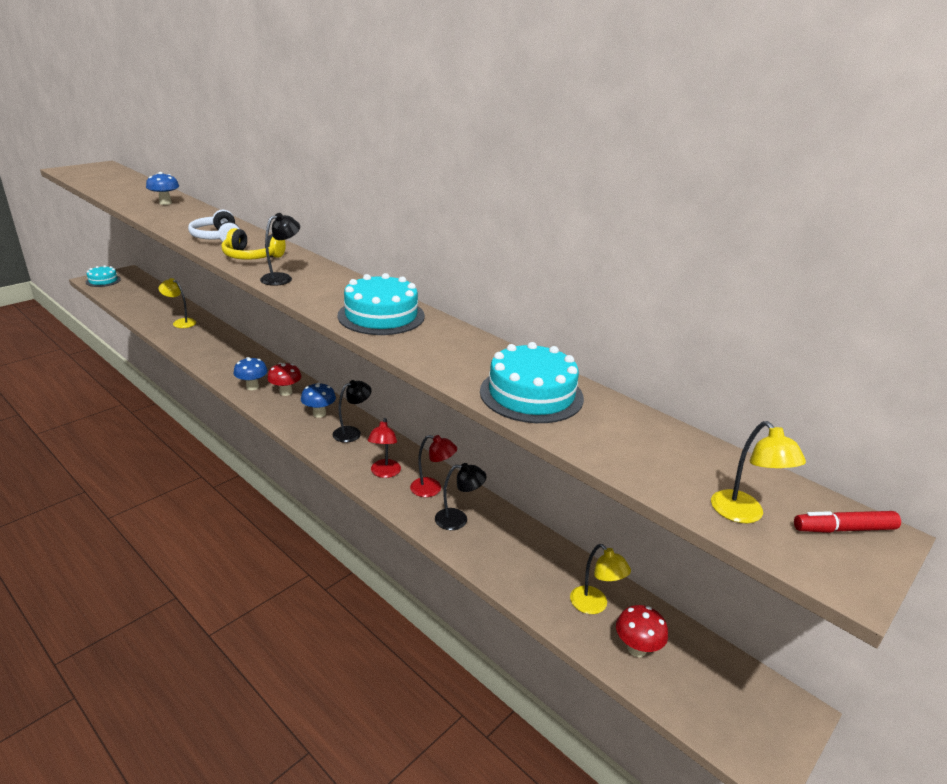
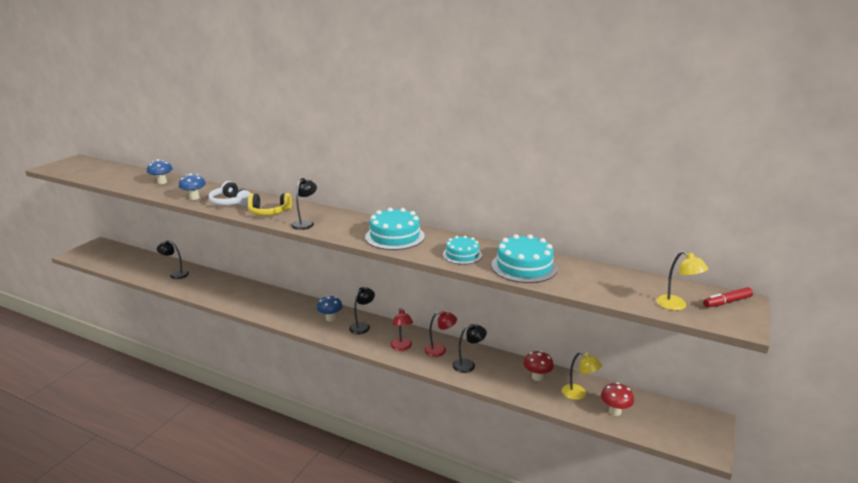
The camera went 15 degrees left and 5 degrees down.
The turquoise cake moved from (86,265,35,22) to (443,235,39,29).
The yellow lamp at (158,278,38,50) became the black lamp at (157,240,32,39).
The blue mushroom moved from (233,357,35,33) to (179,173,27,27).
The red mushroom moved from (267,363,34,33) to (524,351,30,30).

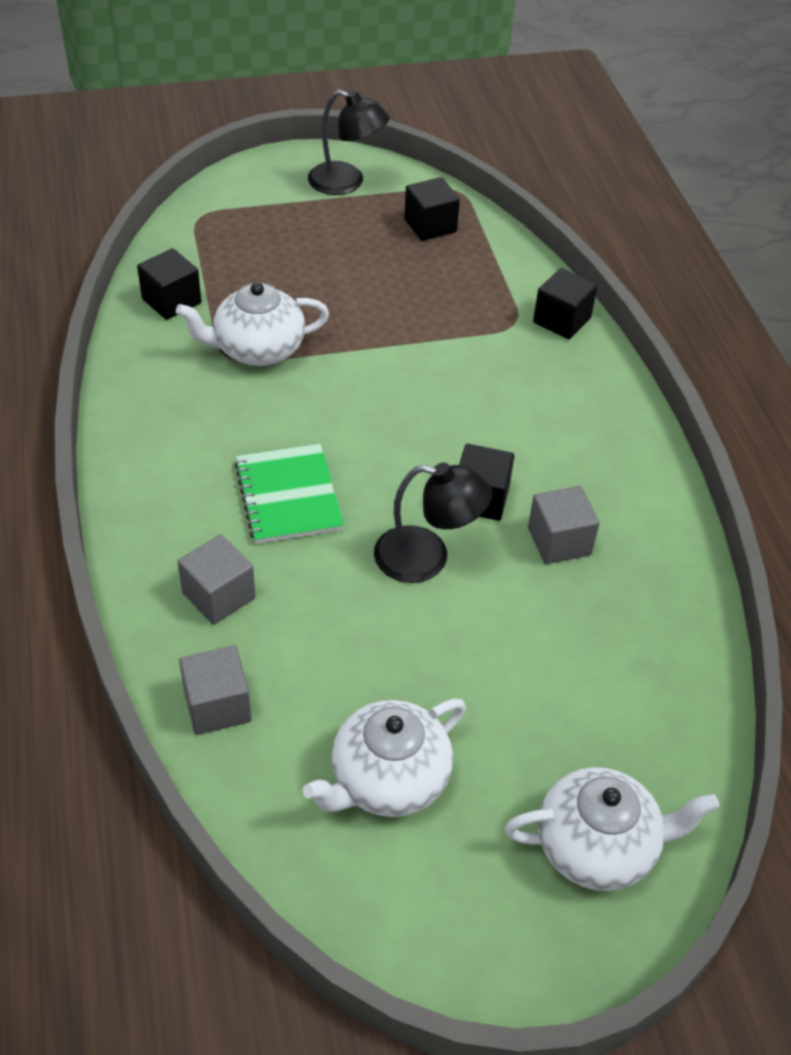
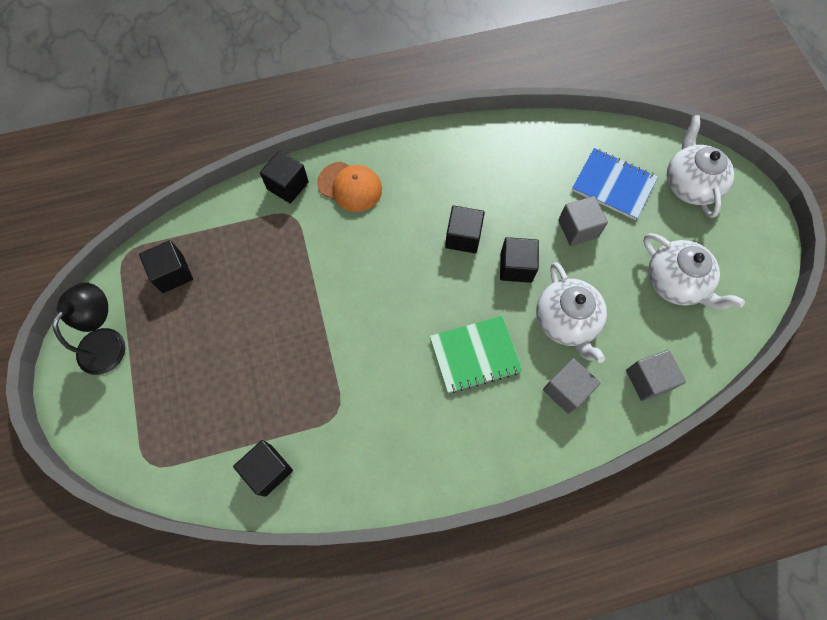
The camera went 90 degrees left and 20 degrees up.
The white teapot moved from (176,282,153,84) to (536,262,71,101).
The black lamp at (374,463,118,120) was replaced by the black cube at (500,237,39,46).
The grey cube moved from (528,486,72,78) to (558,196,50,50).
The blue notebook at (572,148,86,72) appeared.
The orange cap at (317,162,65,50) appeared.

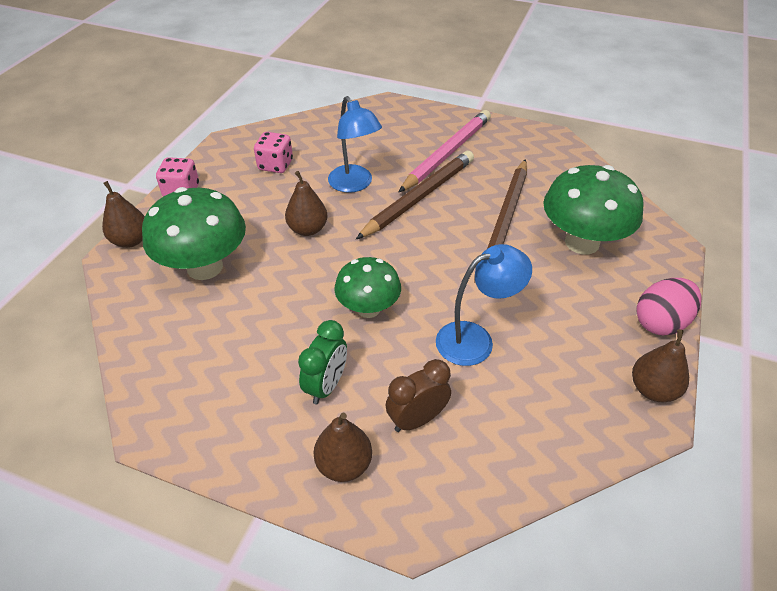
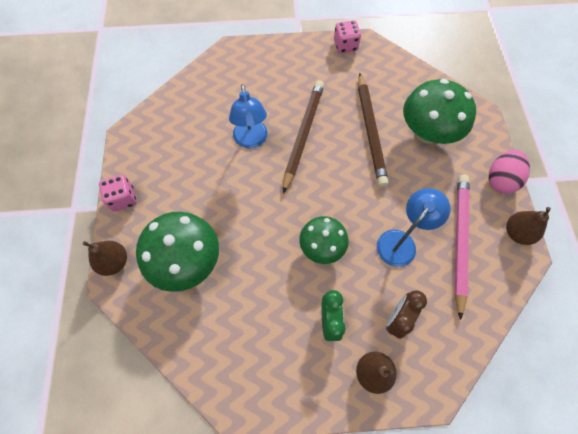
The camera went 25 degrees left and 20 degrees up.
The blue lamp at (328,96,54,97) turned 45 degrees clockwise.
The pink pencil moved from (399,110,92,82) to (454,175,16,145).
The pink dice moved from (254,132,39,41) to (334,20,27,33).
The brown pear at (285,171,43,65) disappeared.

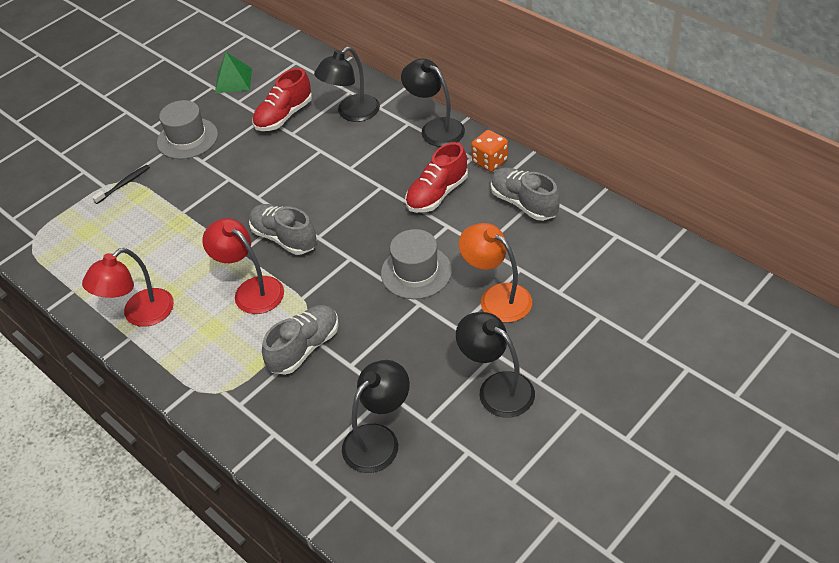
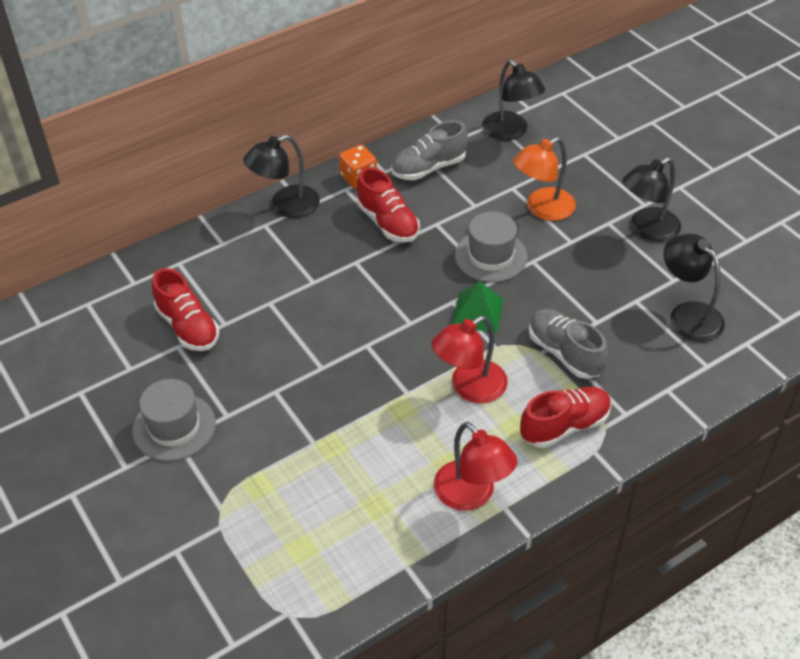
The camera went 80 degrees left and 0 degrees up.
The black lamp moved from (314,47,66,75) to (482,60,63,81).
The green pyramid moved from (215,52,37,41) to (452,281,52,52).
The black toothbrush at (92,165,58,39) disappeared.
The grey shoe at (249,204,68,51) disappeared.
The red shoe at (520,387,92,61) appeared.

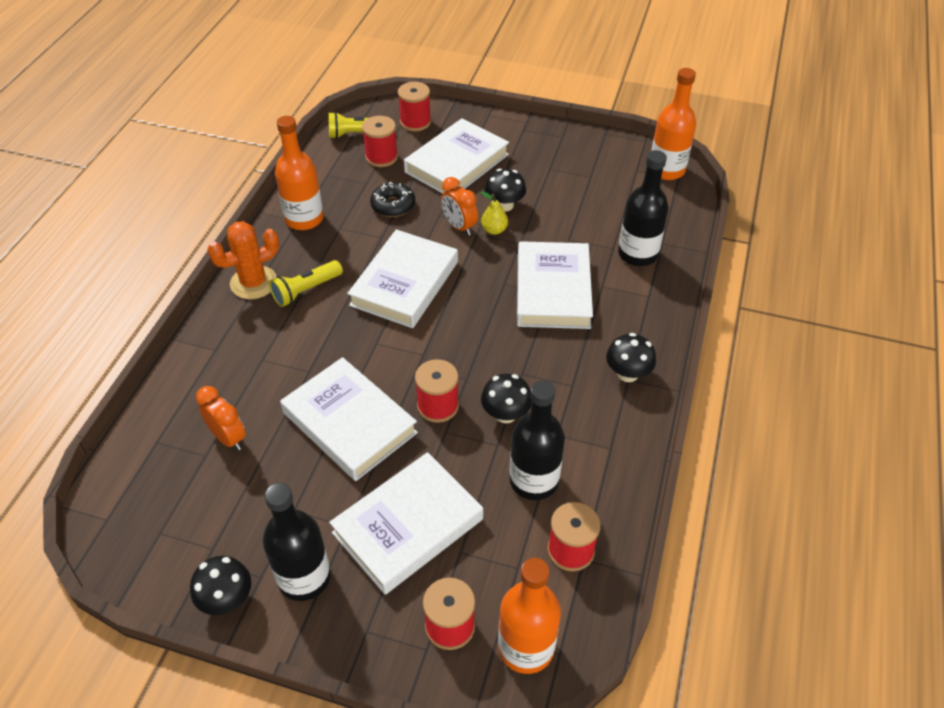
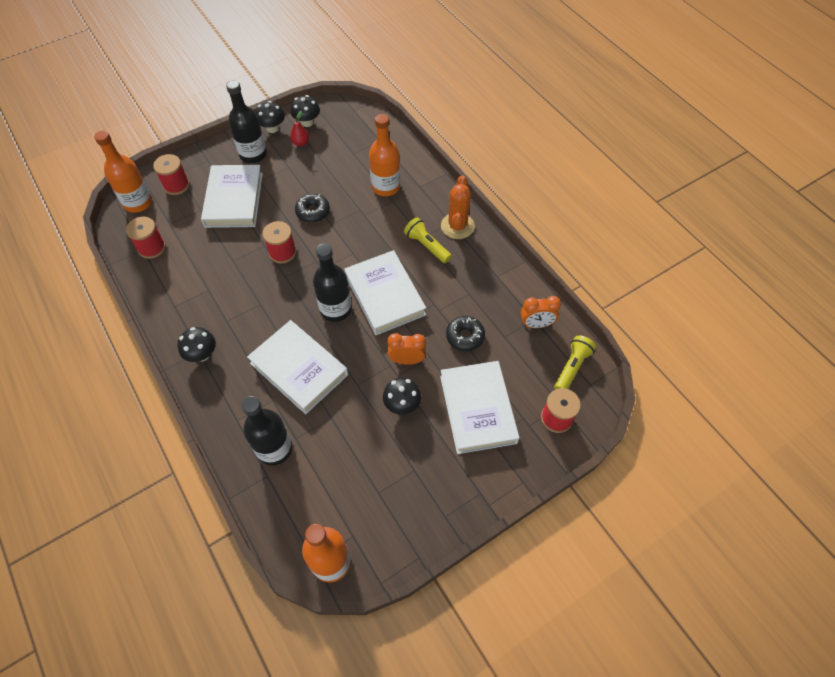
The camera went 130 degrees right and 10 degrees up.
The orange bottle moved from (275,116,49,114) to (369,114,31,82).
The red spool at (362,116,36,51) disappeared.
The yellow pear at (480,191,28,44) disappeared.
The yellow flashlight at (269,260,74,47) turned 45 degrees counterclockwise.
The white book at (280,357,138,124) was replaced by the black donut at (295,194,35,29).
The black mushroom moved from (481,374,51,49) to (291,95,29,32).
The black bottle moved from (509,380,56,120) to (313,243,39,79).
The orange clock moved from (196,386,50,65) to (521,296,40,32).
The red pear at (290,111,19,35) appeared.

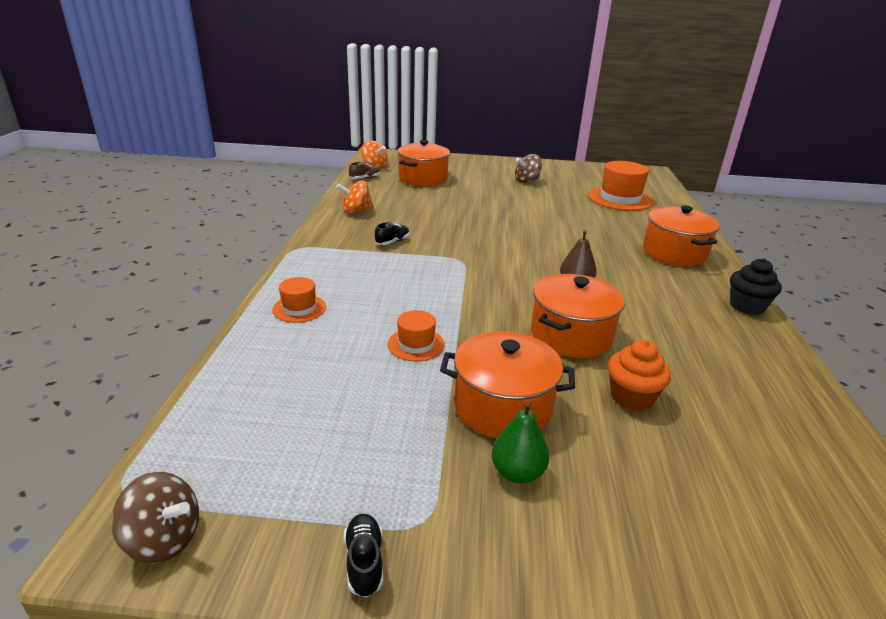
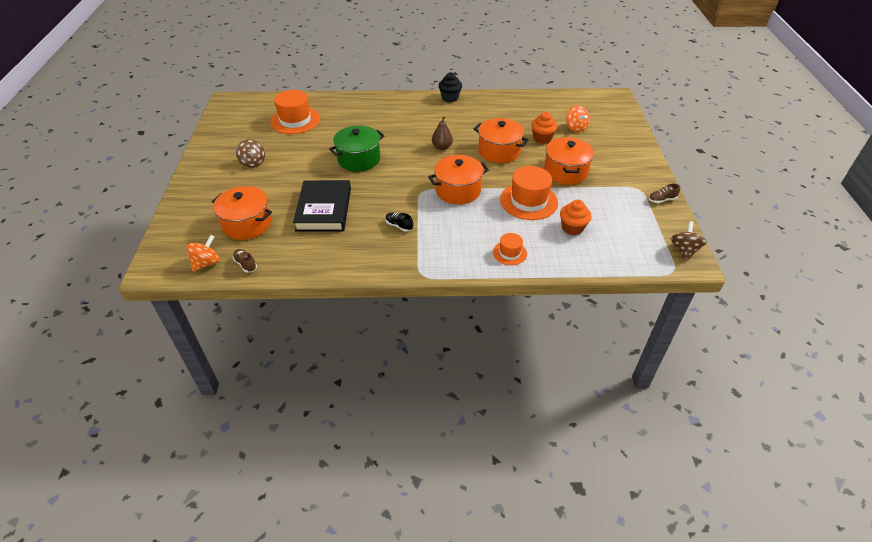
The camera went 95 degrees left and 15 degrees up.
The orange spinning top moved from (336,180,38,34) to (566,105,23,27).
The orange pot moved from (643,205,77,61) to (428,155,61,50).
The orange hat at (388,310,57,52) changed to 1.85 times the size.
The green pear at (492,402,58,82) disappeared.
The black shoe at (344,514,39,83) became the brown shoe at (649,184,31,19).
The green pot at (329,126,55,46) appeared.
The black book at (293,180,58,51) appeared.
The orange cupcake at (560,200,31,35) appeared.

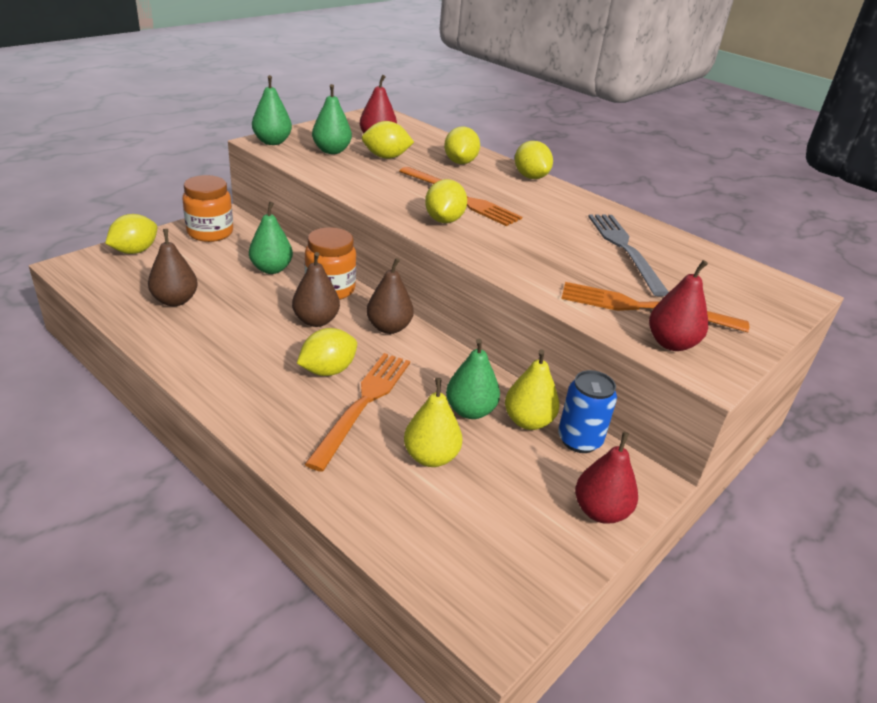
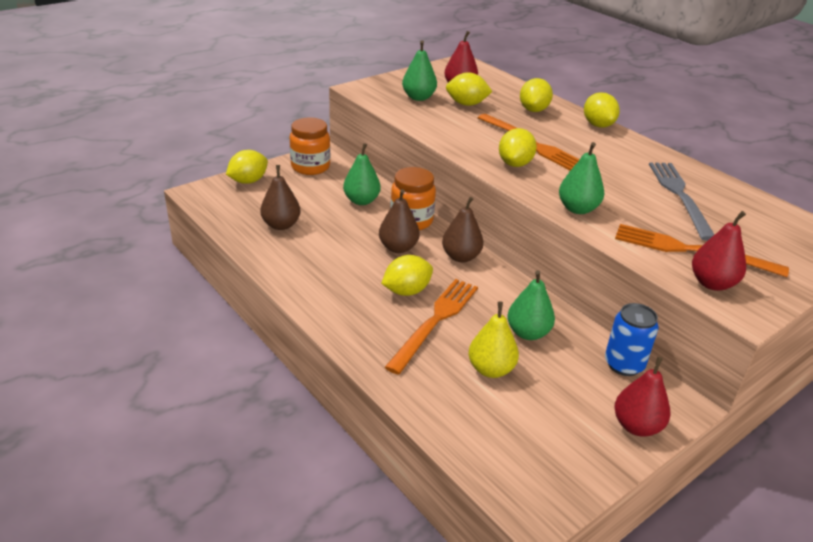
The camera went 10 degrees right and 0 degrees up.
The green pear moved from (252,75,40,70) to (559,142,45,72).
The yellow pear at (505,349,54,81) disappeared.

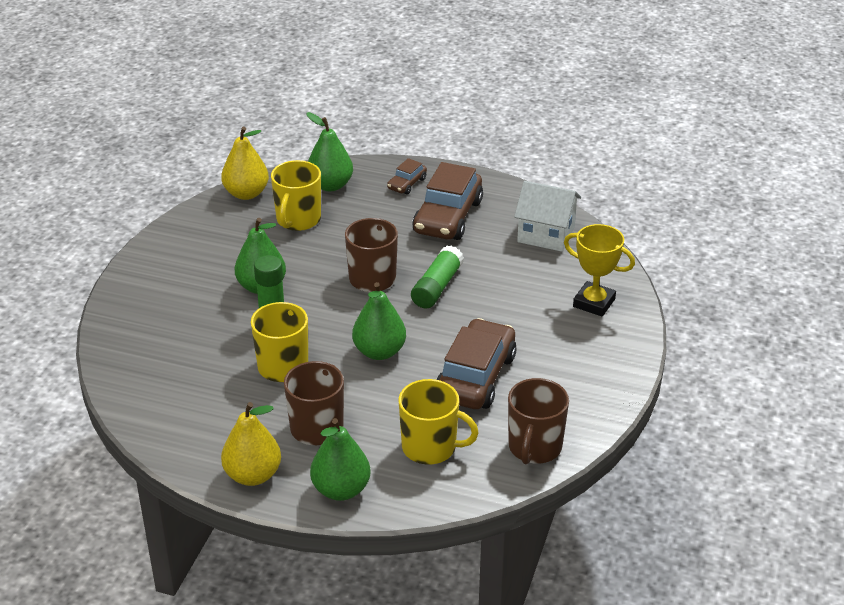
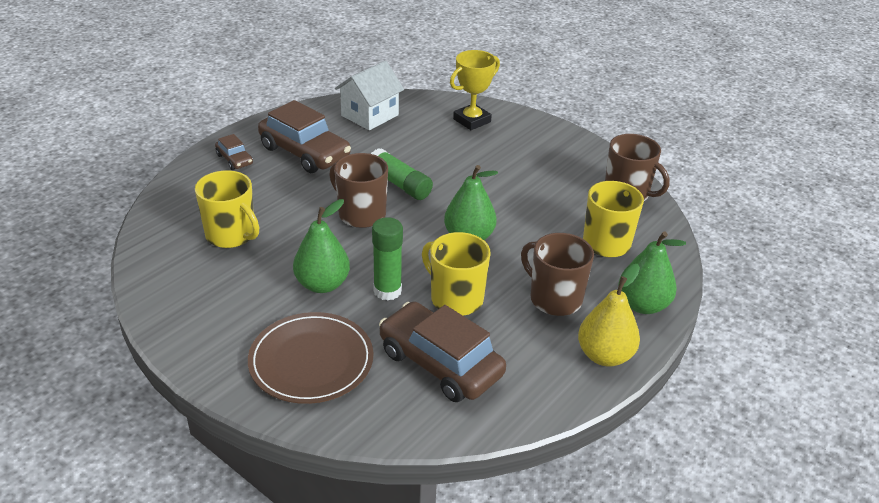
The camera went 70 degrees left and 0 degrees up.
The green pear at (306,112,47,79) disappeared.
The yellow pear at (221,127,48,73) disappeared.
The brown car moved from (436,318,81,91) to (379,301,127,101).
The brown plate at (248,312,125,92) appeared.

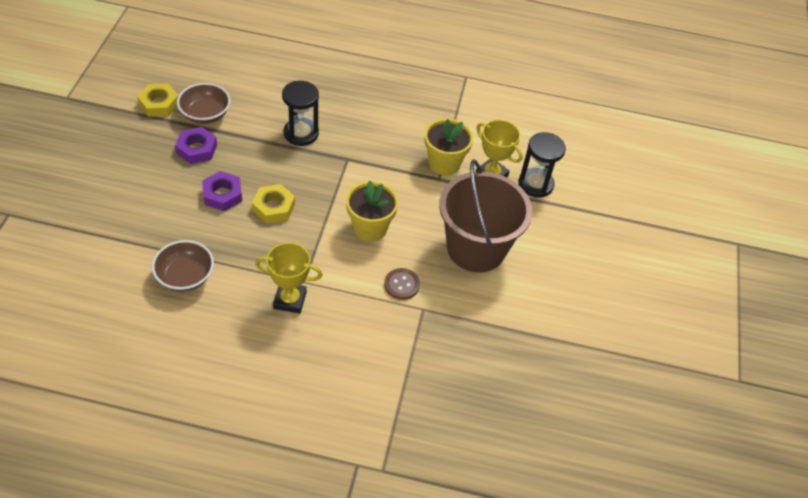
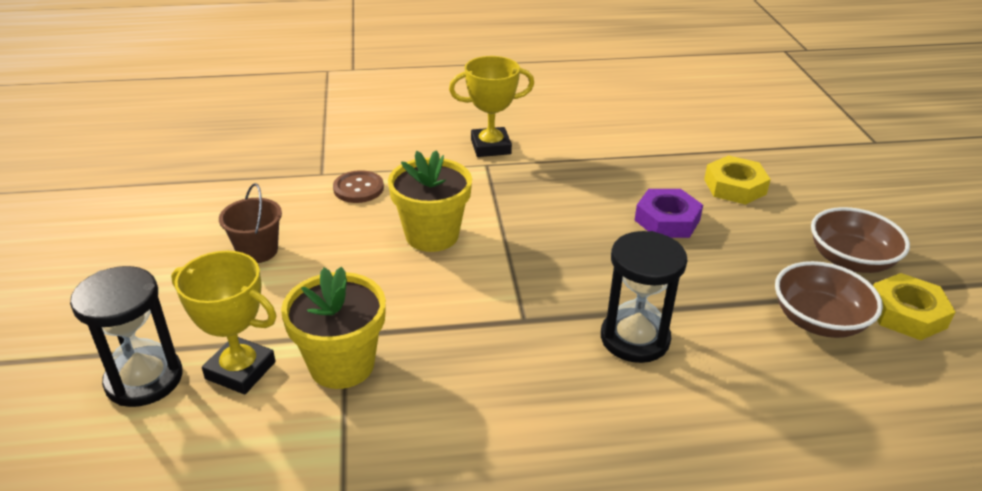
The camera went 165 degrees right and 15 degrees down.
The purple nut at (175,127,42,37) disappeared.
The brown bucket at (439,159,93,114) changed to 0.42 times the size.
The yellow nut moved from (252,184,43,39) to (704,155,67,50).
The brown bowl moved from (152,240,62,52) to (811,207,99,66).

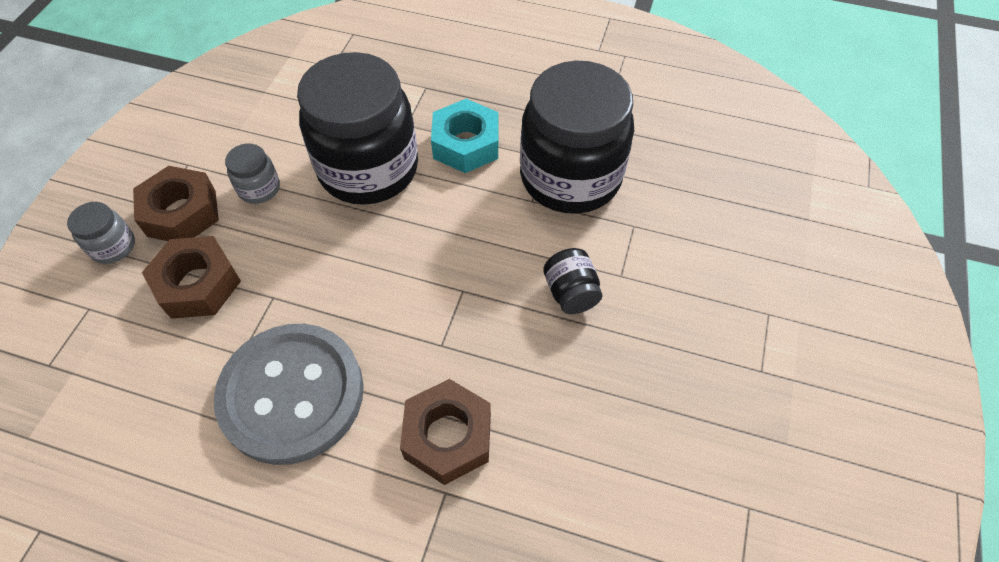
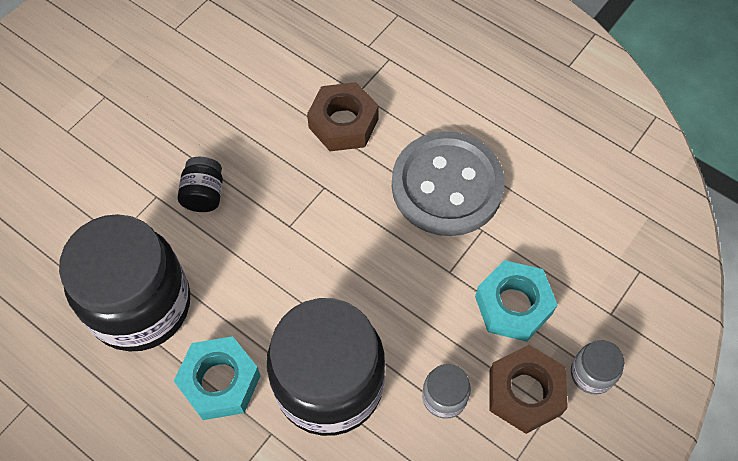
The camera went 160 degrees left and 5 degrees up.
The brown nut at (142,236,99,83) became the turquoise nut at (475,260,83,82).

